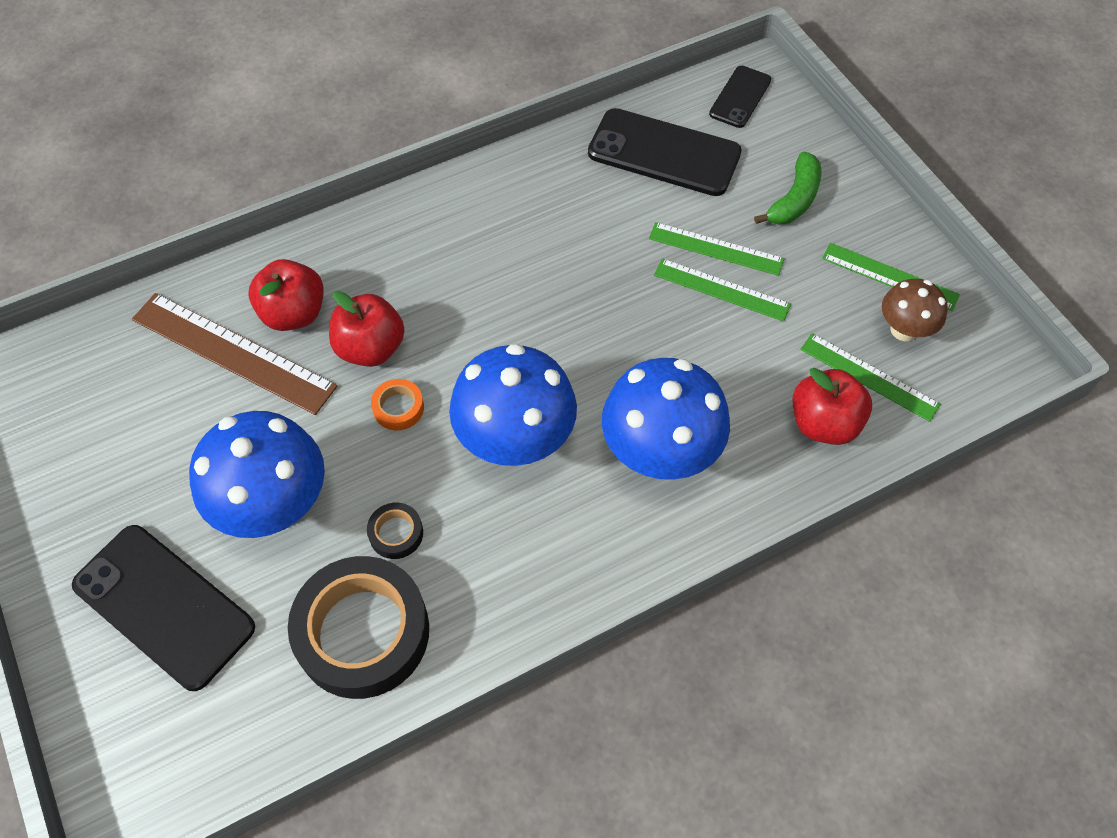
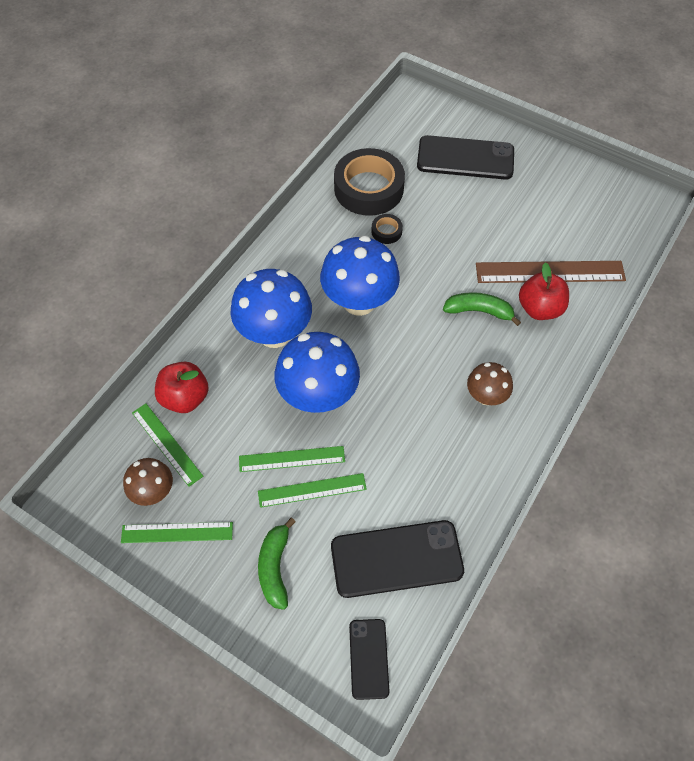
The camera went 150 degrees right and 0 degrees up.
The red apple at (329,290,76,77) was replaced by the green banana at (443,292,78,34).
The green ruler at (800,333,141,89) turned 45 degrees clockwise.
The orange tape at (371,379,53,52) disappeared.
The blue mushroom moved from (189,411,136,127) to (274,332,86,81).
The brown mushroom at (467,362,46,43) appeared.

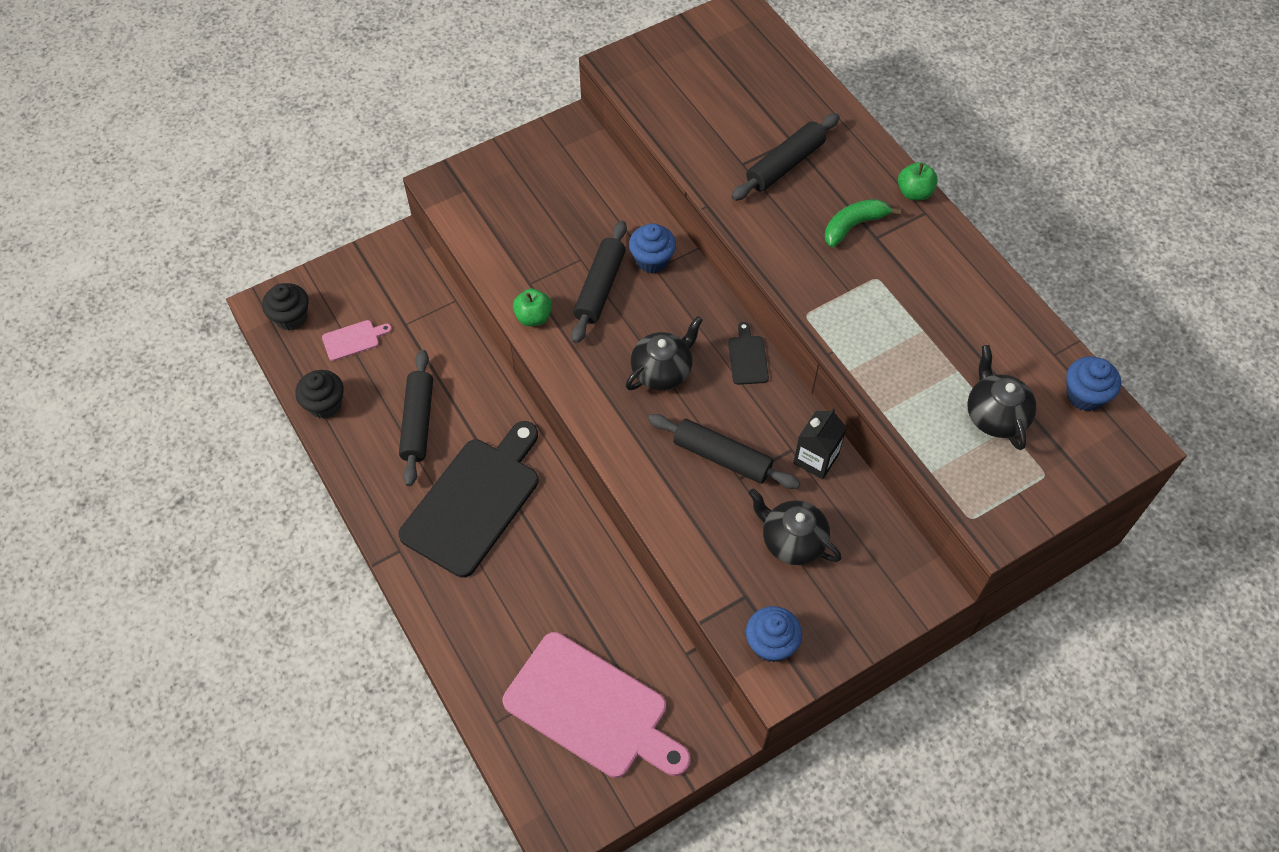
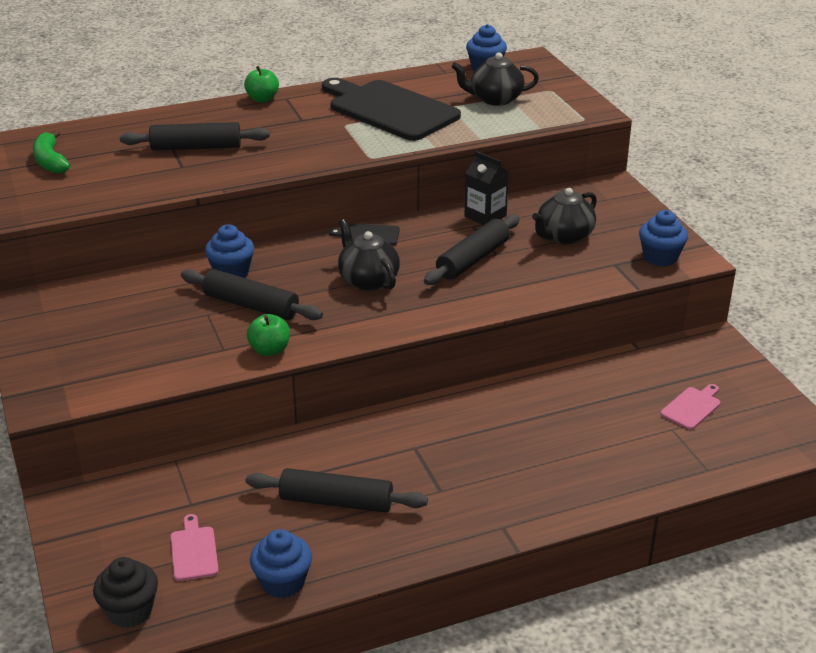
The camera went 80 degrees left and 25 degrees down.
The black rolling pin at (731,113,109,88) turned 60 degrees counterclockwise.
The green banana moved from (825,199,76,49) to (33,130,38,44).
The black cupcake at (295,370,49,49) became the blue cupcake at (250,529,62,69).
The black cutting board moved from (398,421,140,157) to (322,78,139,63).
The pink cutting board at (503,632,187,146) changed to 0.41 times the size.

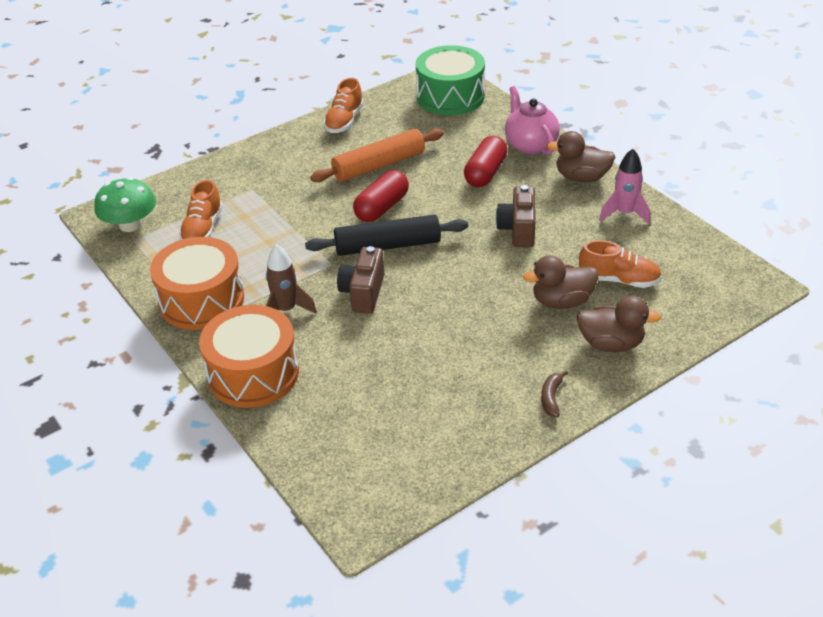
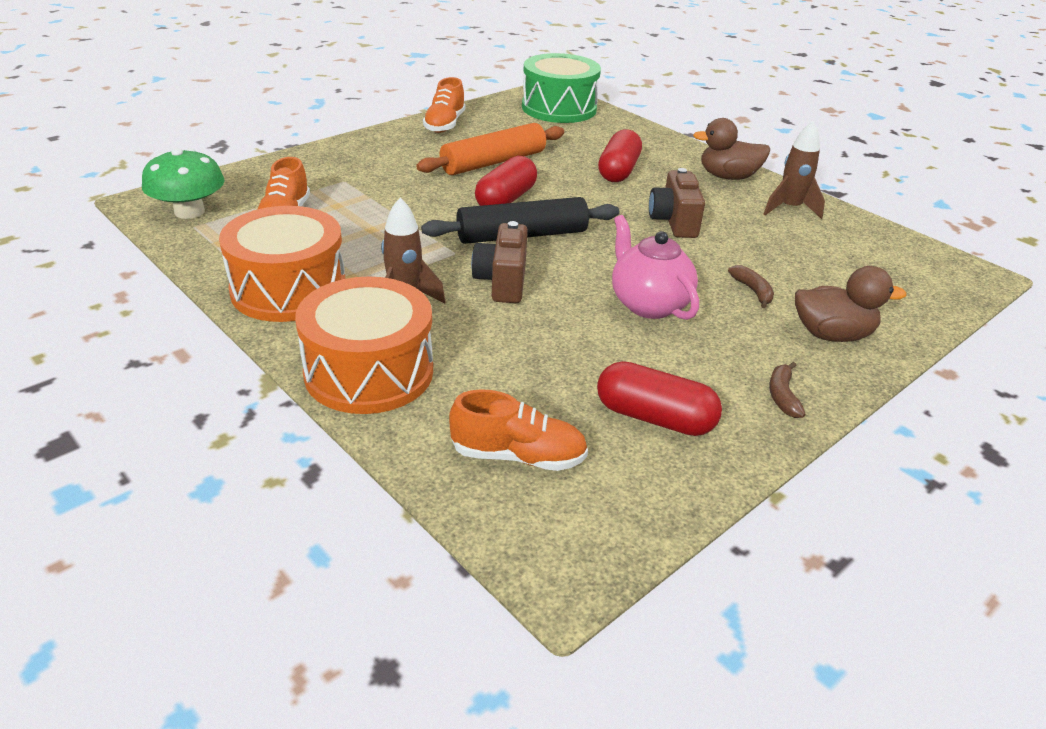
The camera went 10 degrees left and 5 degrees down.
The pink teapot moved from (505,86,55,69) to (612,215,87,105).
The pink rocket at (599,149,51,76) became the brown rocket at (764,121,61,98).
The orange shoe moved from (579,240,83,48) to (449,389,139,82).
The brown duck at (523,255,75,54) was replaced by the brown banana at (728,265,46,43).
The red capsule at (597,361,125,75) appeared.

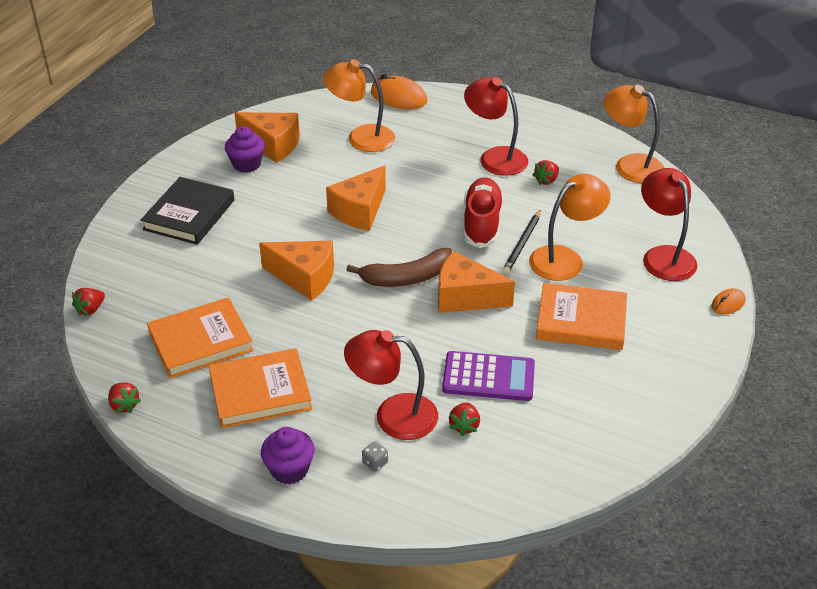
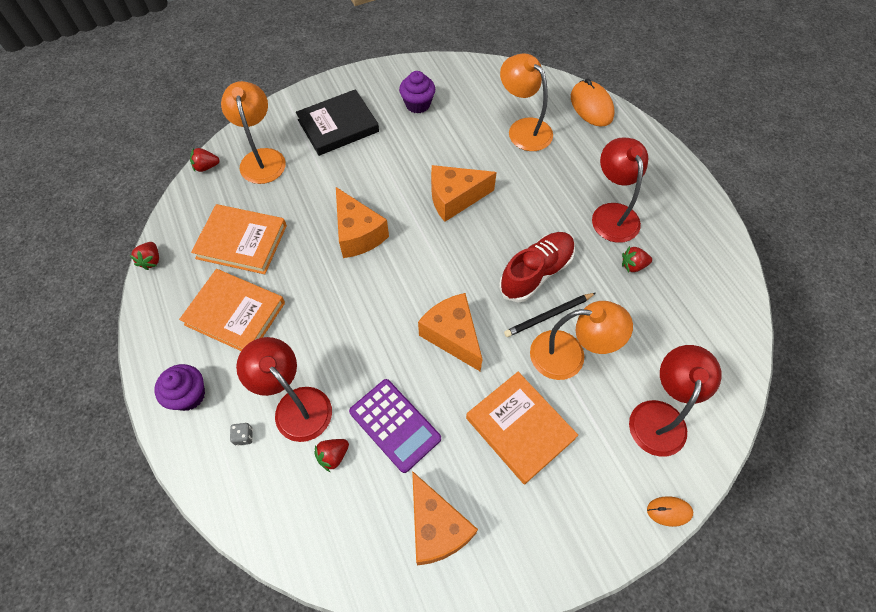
The camera went 40 degrees right and 20 degrees up.
The orange lamp moved from (604,85,60,98) to (221,81,65,103).
The orange cheese moved from (234,112,66,51) to (412,471,66,95).
The brown banana at (346,248,106,39) disappeared.

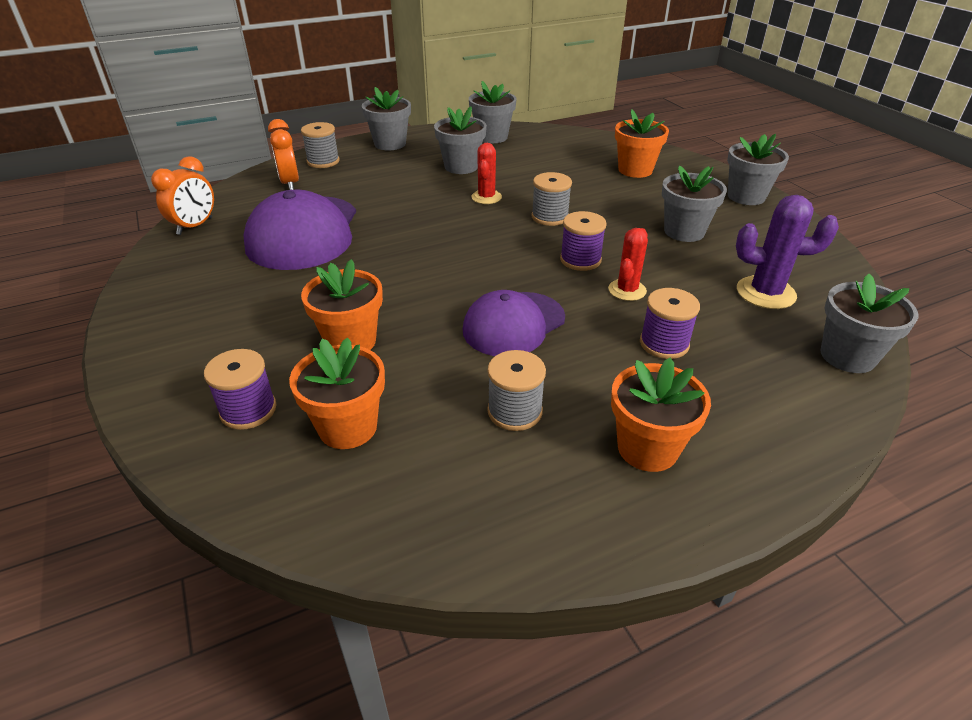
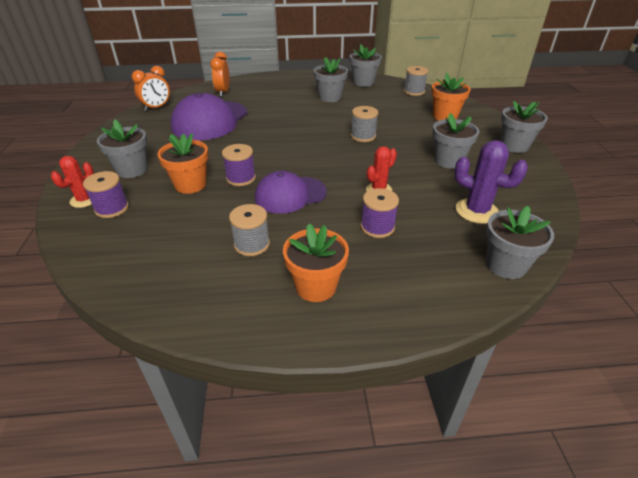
The camera went 20 degrees right and 0 degrees up.
The grey flower pot moved from (362,87,49,63) to (97,119,51,59).
The grey spool moved from (301,122,39,46) to (404,66,24,30).
The red cactus moved from (471,143,31,61) to (51,156,43,52).
The purple spool moved from (560,211,47,60) to (222,144,34,42).
The orange flower pot at (289,337,96,112) disappeared.

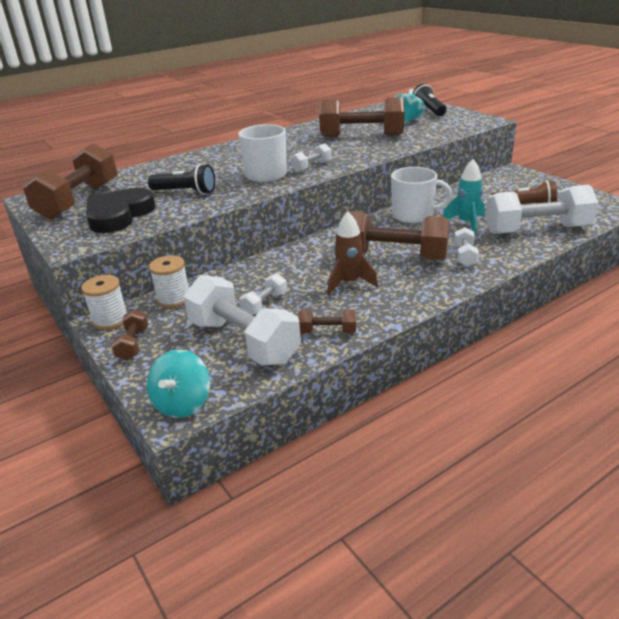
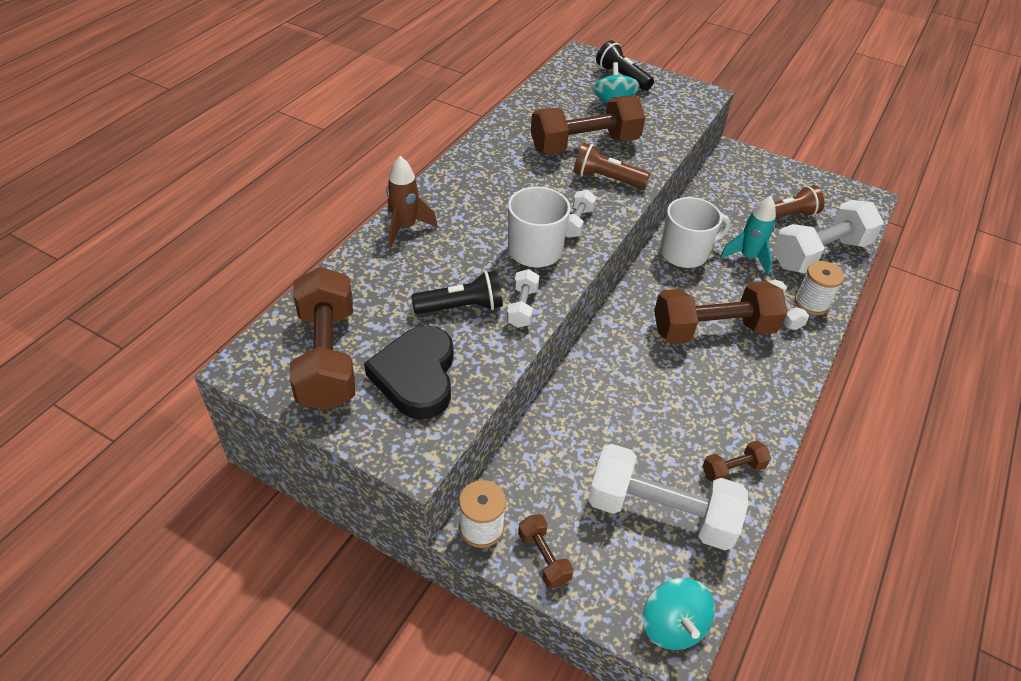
The camera went 30 degrees left and 15 degrees up.
The brown rocket moved from (327,212,51,83) to (386,156,51,91).
The white spool moved from (149,255,40,53) to (795,261,49,54).
The white dumbbell moved from (239,273,48,42) to (507,269,32,59).
The brown flashlight at (573,143,77,46) appeared.

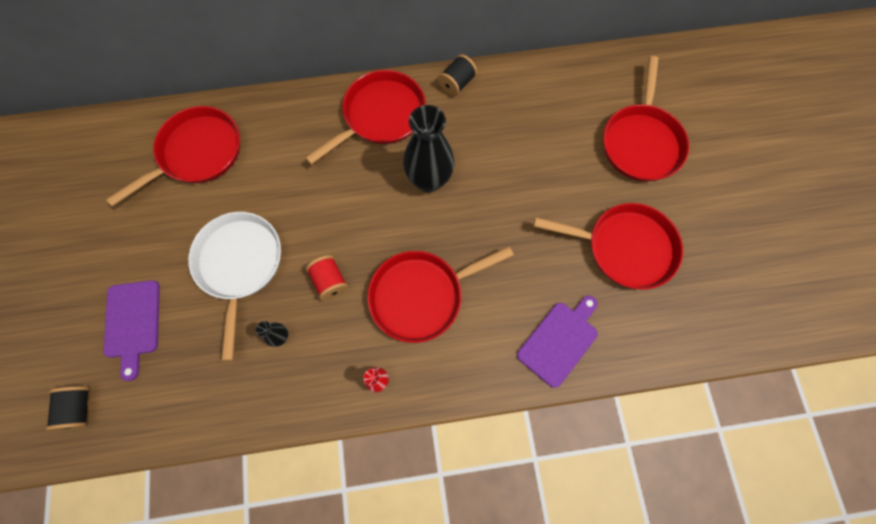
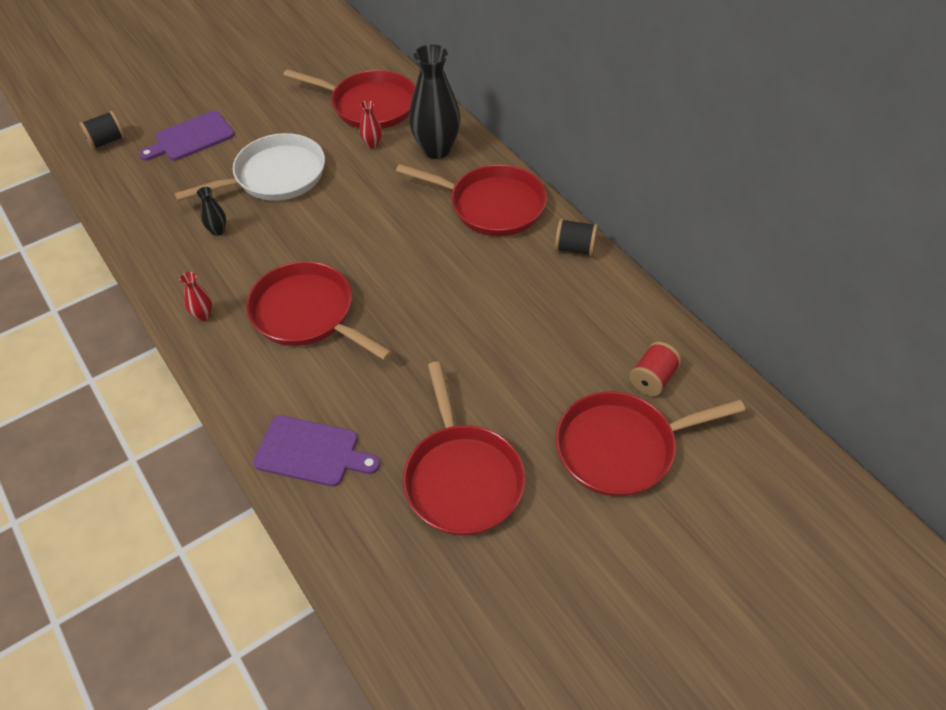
The camera went 65 degrees right and 20 degrees down.
The black vase moved from (403,105,52,87) to (409,44,52,115).
The red spool moved from (306,255,42,46) to (629,341,53,55).
The red vase at (360,100,22,49) appeared.

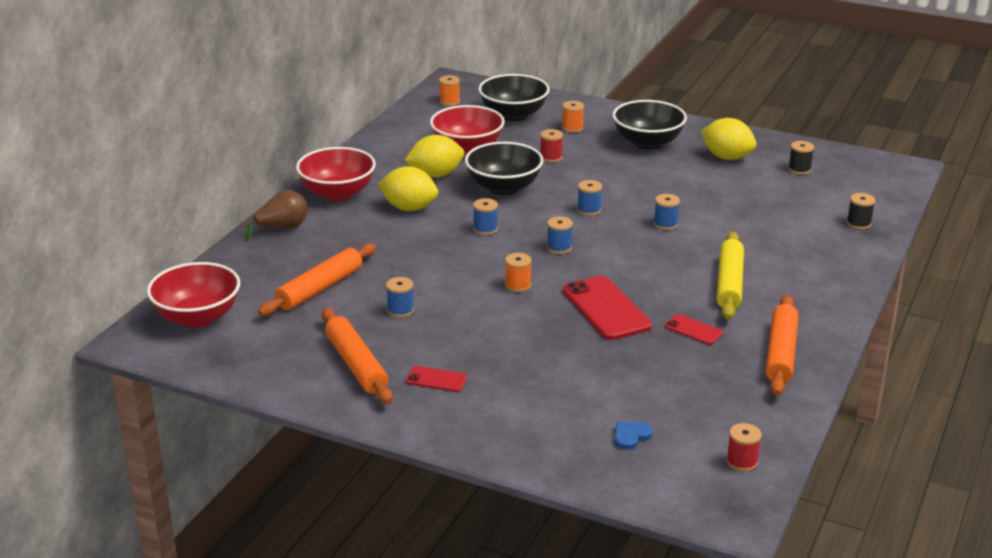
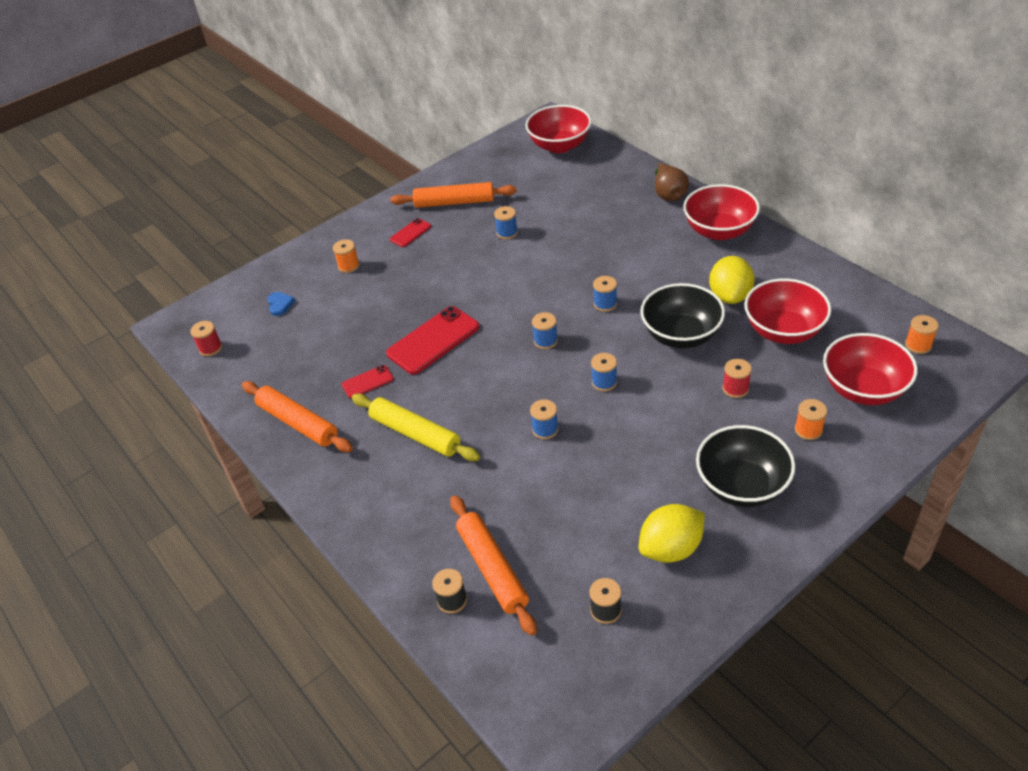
The camera went 120 degrees right and 15 degrees up.
The black bowl at (478,74,72,47) became the red bowl at (823,333,95,72).
The yellow lemon at (378,166,60,45) disappeared.
The orange rolling pin moved from (258,243,119,73) to (450,495,87,141).
The orange spool moved from (505,253,27,39) to (333,239,27,34).
The red phone at (563,276,89,64) turned 45 degrees counterclockwise.

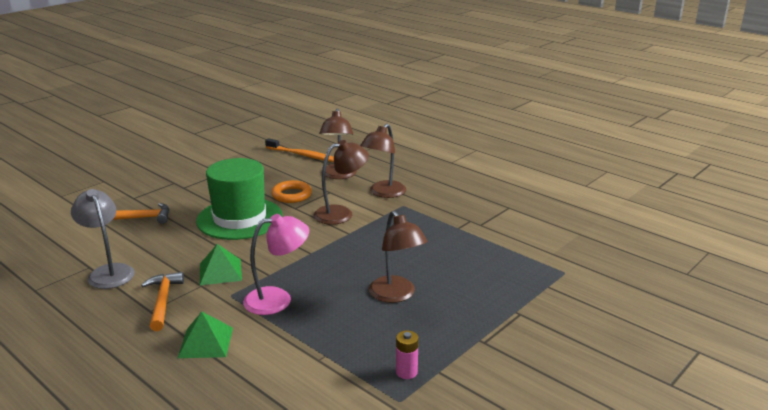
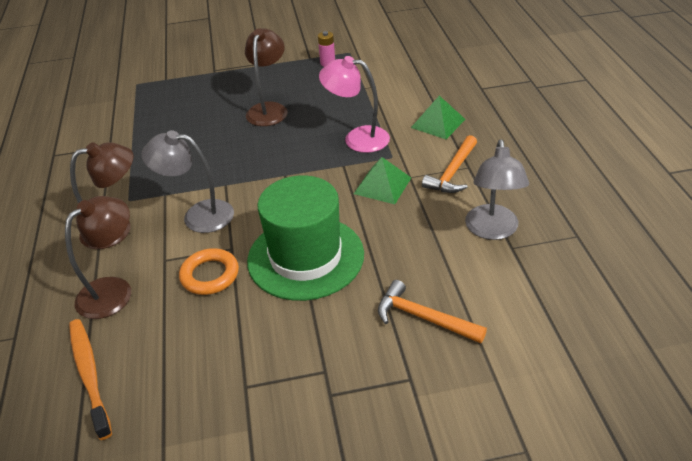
The camera went 140 degrees left and 15 degrees up.
The brown lamp at (314,140,55,85) became the grey lamp at (141,130,93,103).

